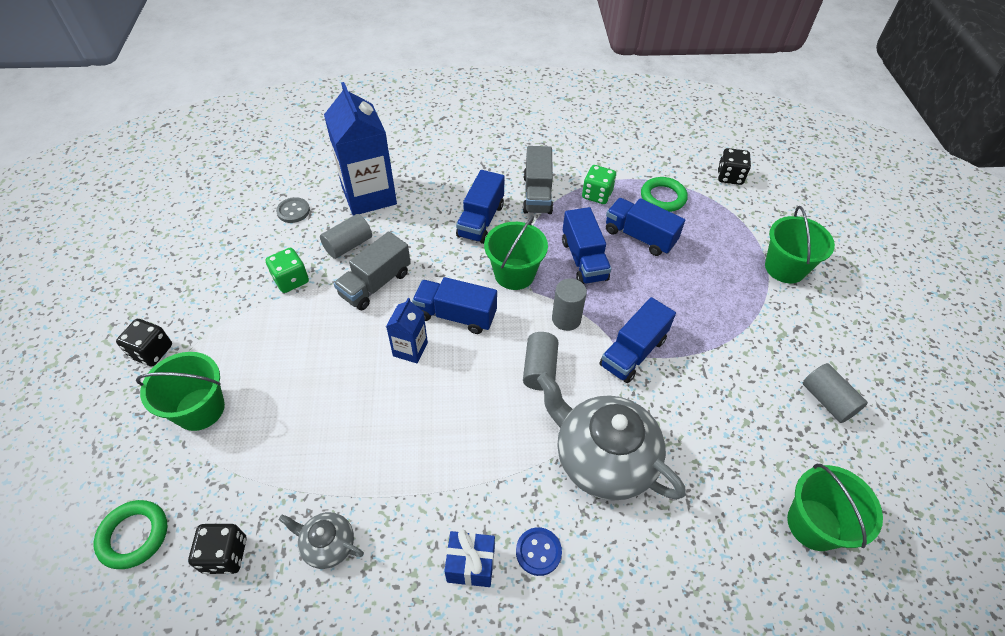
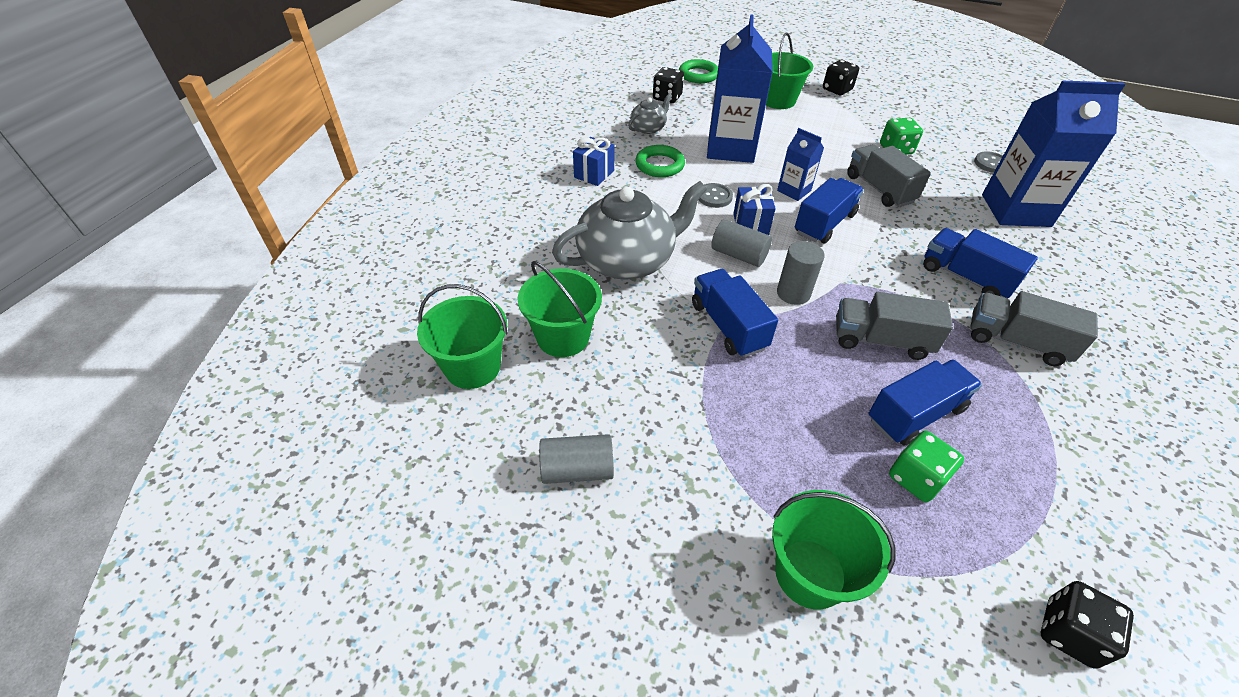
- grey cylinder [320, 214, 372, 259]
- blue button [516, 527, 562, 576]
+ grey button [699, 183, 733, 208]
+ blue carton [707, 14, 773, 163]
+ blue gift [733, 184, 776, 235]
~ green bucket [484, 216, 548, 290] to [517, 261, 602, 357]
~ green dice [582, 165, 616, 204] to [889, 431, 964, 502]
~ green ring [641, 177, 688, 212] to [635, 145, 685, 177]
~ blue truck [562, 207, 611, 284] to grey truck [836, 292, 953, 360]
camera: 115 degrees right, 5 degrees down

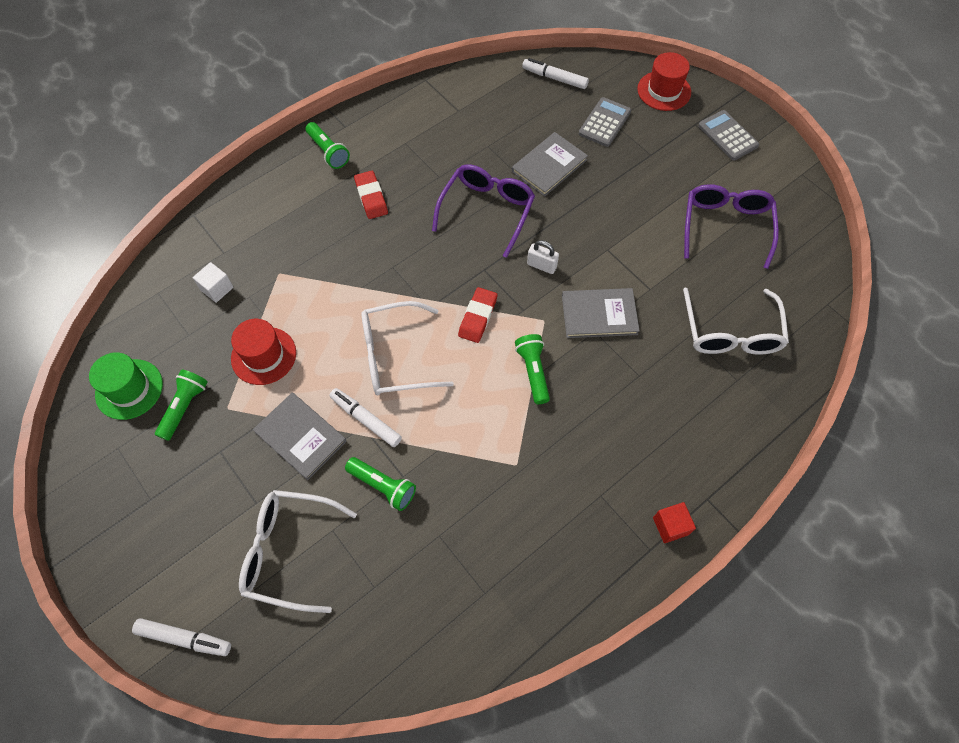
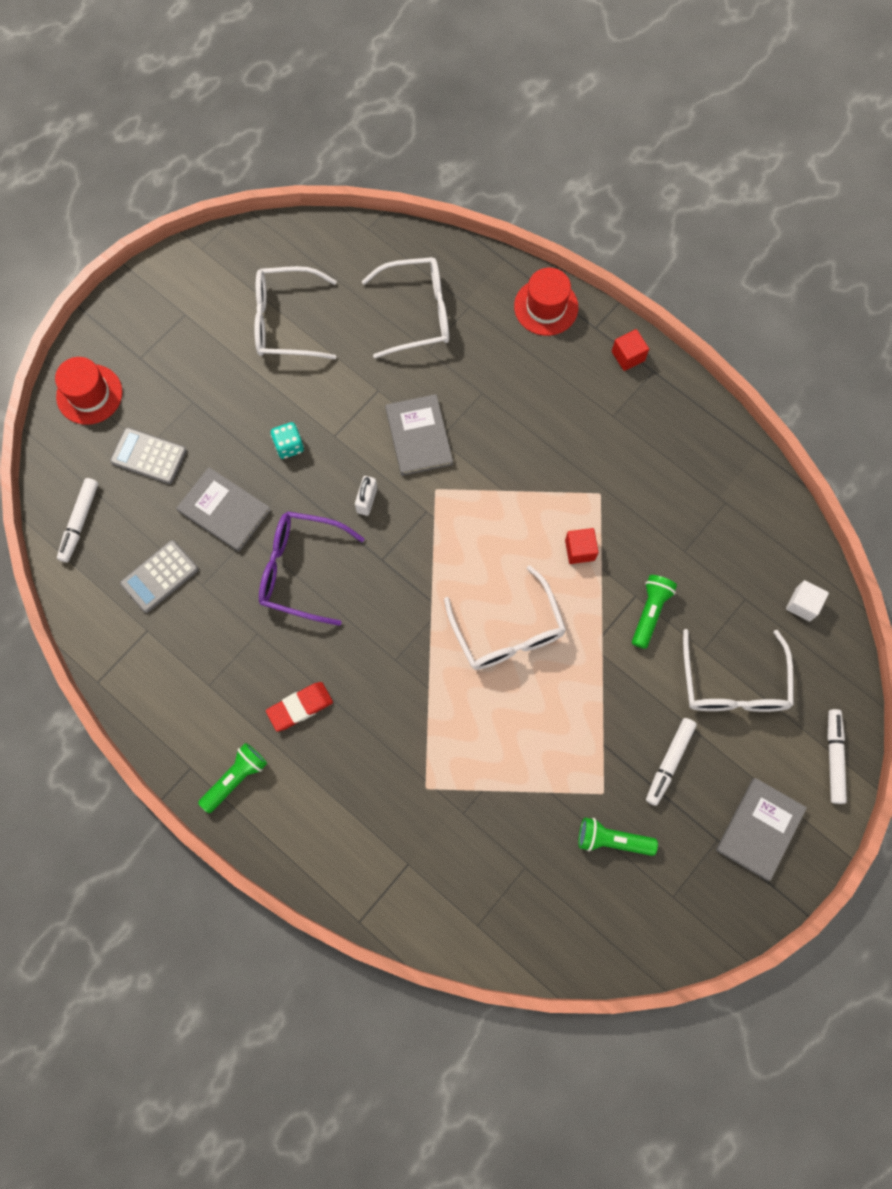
- green hat [89, 352, 163, 420]
- red eraser [458, 287, 497, 343]
- green flashlight [515, 334, 550, 404]
+ turquoise dice [271, 422, 304, 459]
+ red cube [565, 528, 599, 564]
~ white cube [193, 262, 233, 303] to [786, 580, 829, 622]
~ red hat [231, 319, 296, 385] to [514, 268, 578, 336]
~ grey book [253, 393, 347, 480] to [716, 778, 807, 881]
~ white marker [329, 388, 402, 447] to [646, 718, 697, 806]
~ grey calculator [698, 110, 759, 160] to [120, 540, 199, 613]
~ purple glasses [684, 184, 779, 269] to white glasses [254, 266, 337, 359]
camera: 100 degrees left, 10 degrees up

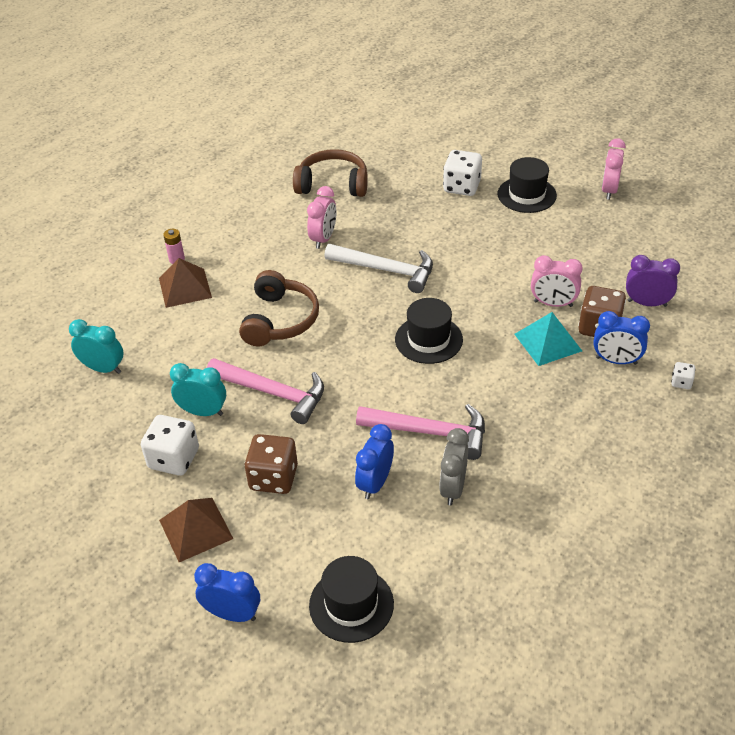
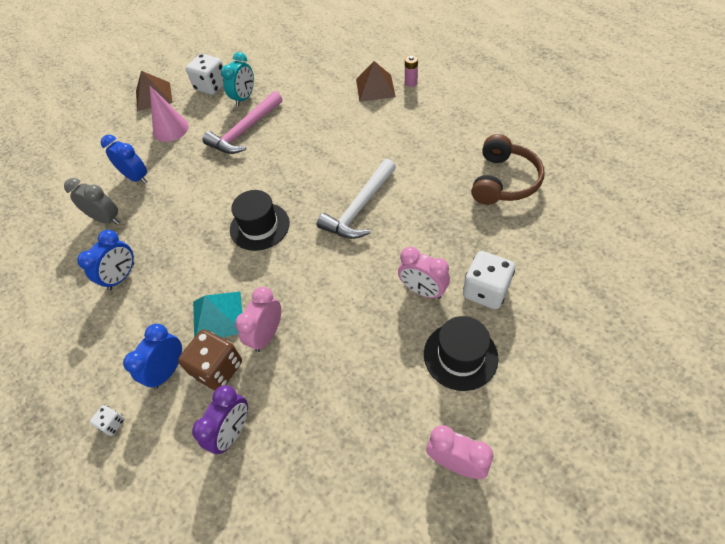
- turquoise clock [69, 319, 124, 374]
- brown headphones [239, 270, 319, 346]
- black hat [309, 556, 394, 643]
- pink hammer [356, 404, 485, 460]
~ blue clock [194, 563, 260, 622] to [77, 230, 134, 291]
~ pink clock [307, 186, 336, 249] to [398, 246, 450, 299]
~ brown dice [244, 434, 298, 494] to pink cone [150, 86, 189, 142]
camera: 105 degrees right, 10 degrees up

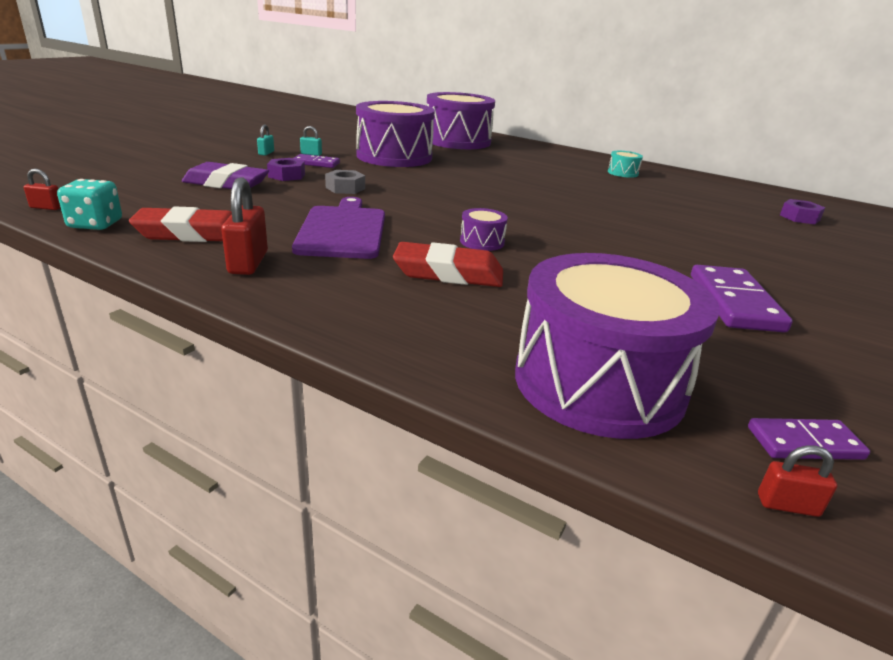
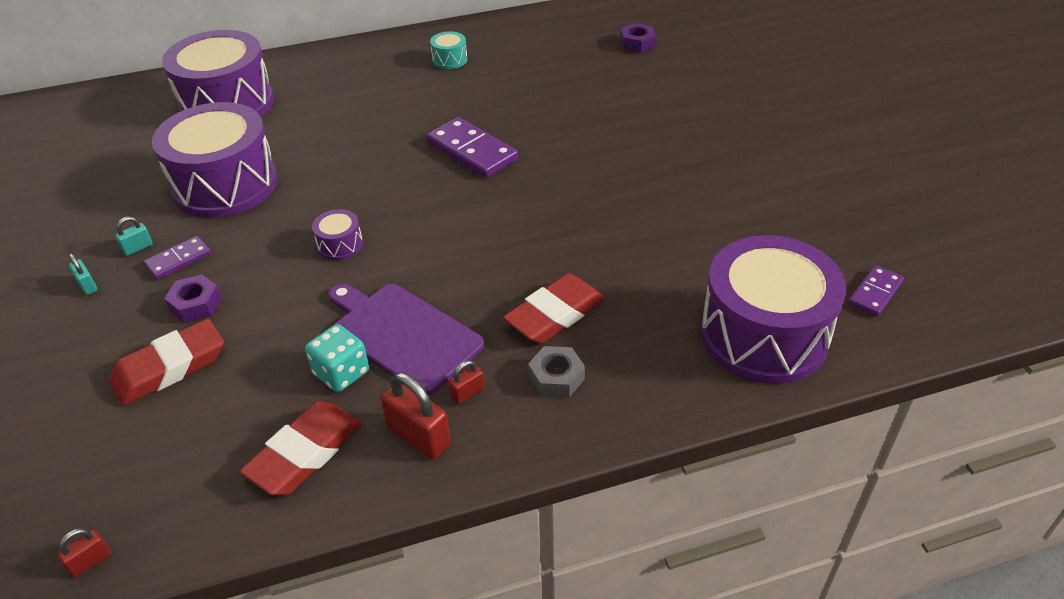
~ turquoise dice [57, 179, 122, 230] to [305, 324, 369, 392]
~ grey nut [325, 170, 365, 194] to [528, 346, 585, 398]
~ purple drum [460, 208, 508, 251] to [312, 209, 363, 261]
~ purple domino [691, 265, 793, 332] to [427, 117, 518, 178]
~ red padlock [758, 445, 837, 517] to [448, 360, 485, 405]
~ purple eraser [182, 162, 269, 189] to red eraser [109, 319, 224, 406]
camera: 45 degrees left, 15 degrees up

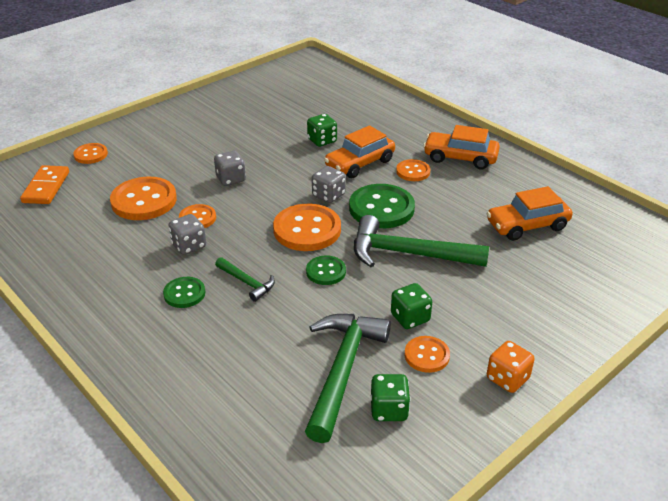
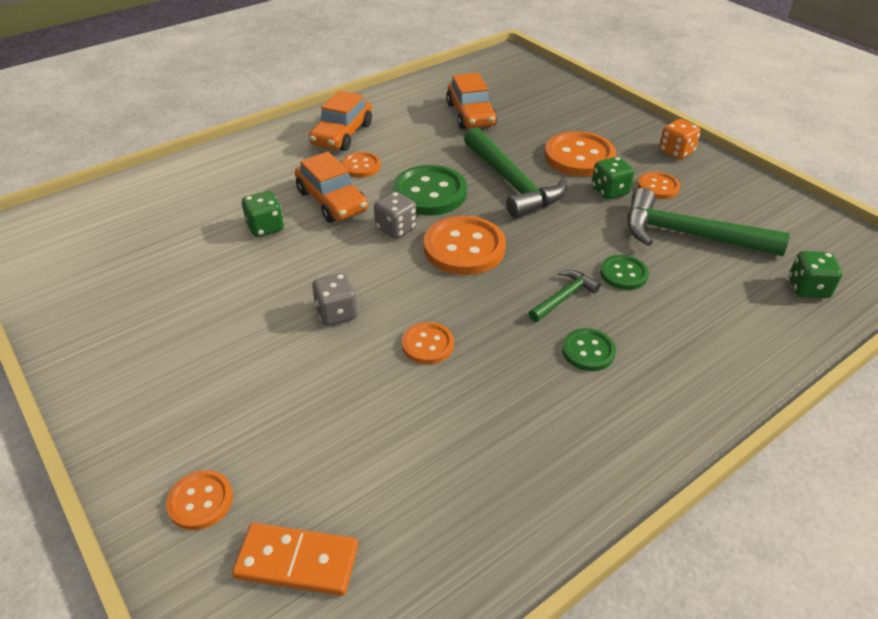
- grey dice [168, 214, 206, 255]
~ orange button [110, 177, 177, 220] to [544, 131, 616, 177]
~ green button [306, 255, 346, 285] to [600, 255, 649, 290]
~ green dice [371, 374, 411, 421] to [789, 251, 842, 298]
~ green hammer [354, 215, 489, 267] = [464, 127, 567, 219] 45 degrees counterclockwise
camera: 85 degrees left, 5 degrees up

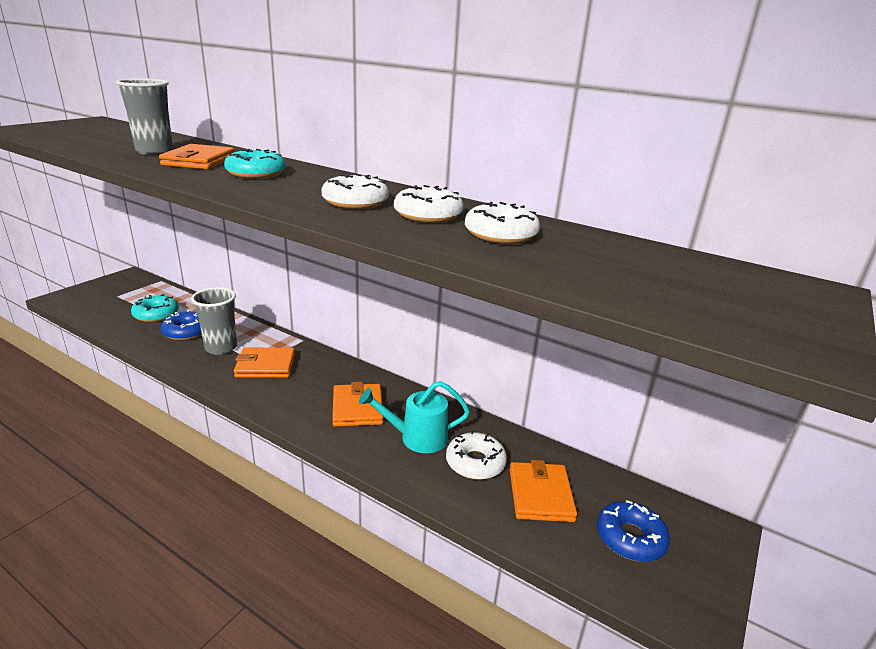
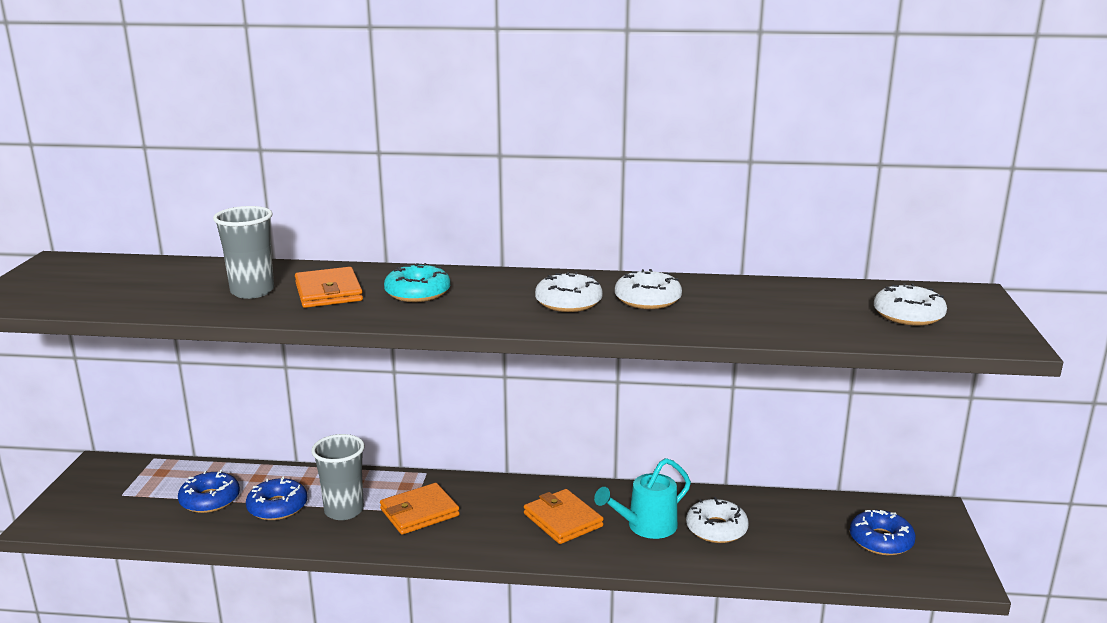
- orange wallet [510, 460, 577, 522]
~ white donut [465, 202, 540, 244] to [874, 283, 947, 326]
~ turquoise donut [131, 294, 179, 322] to blue donut [178, 470, 240, 513]
camera: 25 degrees left, 5 degrees down

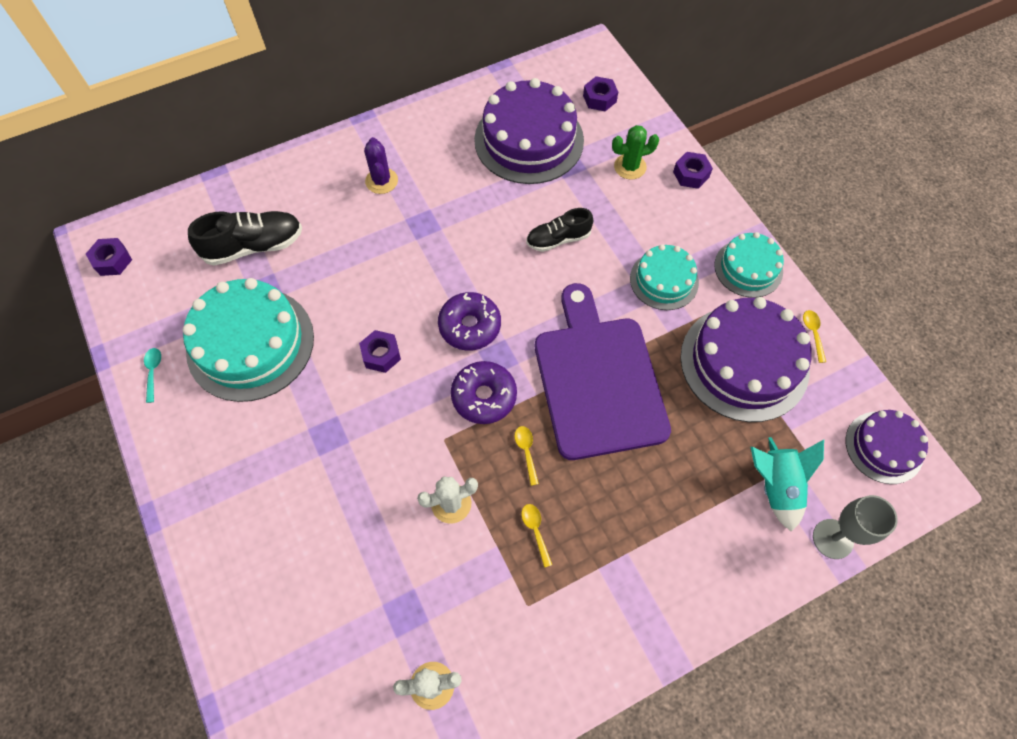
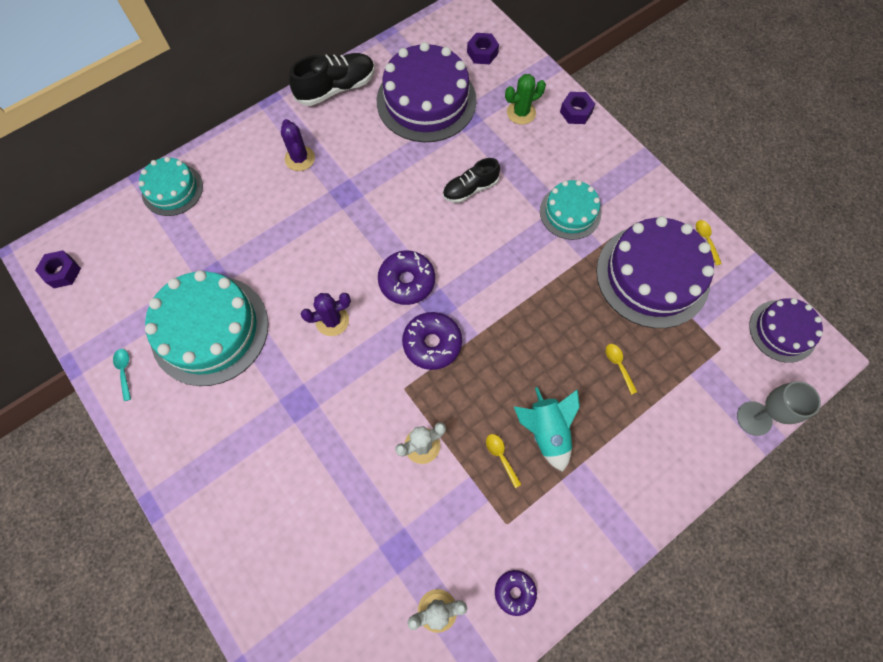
- purple cutting board [535, 283, 671, 460]
+ purple donut [495, 570, 537, 616]
~ black shoe [188, 211, 302, 266] to [289, 53, 375, 106]
~ yellow spoon [515, 426, 539, 486] to [606, 344, 637, 395]
~ turquoise cake [714, 232, 784, 298] to [139, 157, 203, 216]
~ turquoise rocket [750, 437, 824, 532] to [514, 387, 580, 472]
~ purple nut [359, 330, 401, 373] to purple cactus [301, 293, 351, 336]
camera: 10 degrees left, 5 degrees up

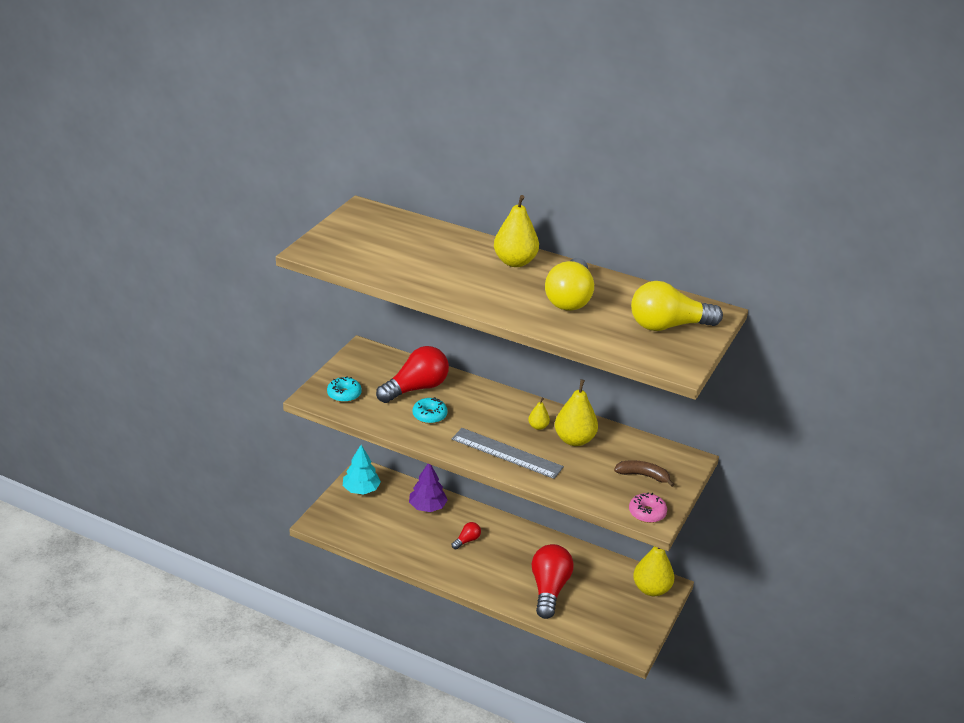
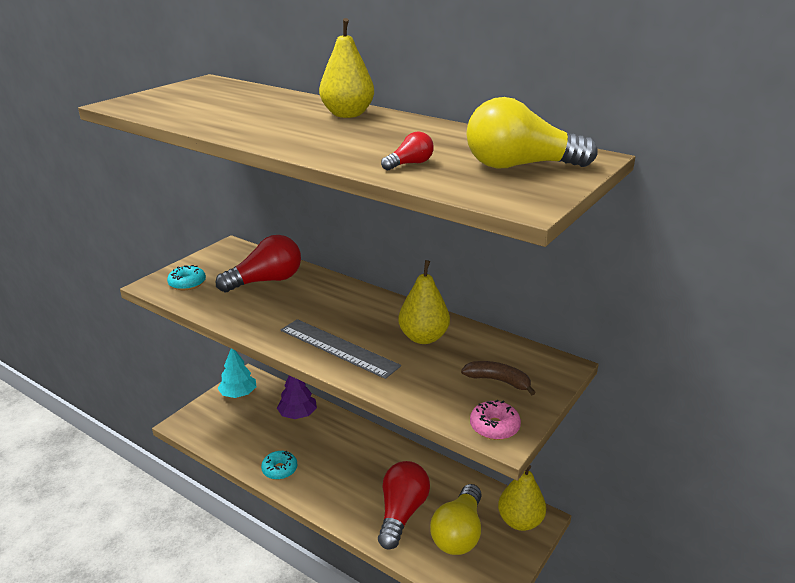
- yellow pear [528, 398, 550, 430]
~ turquoise donut [412, 397, 447, 424] to [261, 451, 297, 480]
~ red light bulb [452, 522, 481, 549] to [381, 131, 434, 170]
~ yellow light bulb [545, 258, 594, 311] to [430, 484, 482, 555]
camera: 10 degrees right, 5 degrees down

